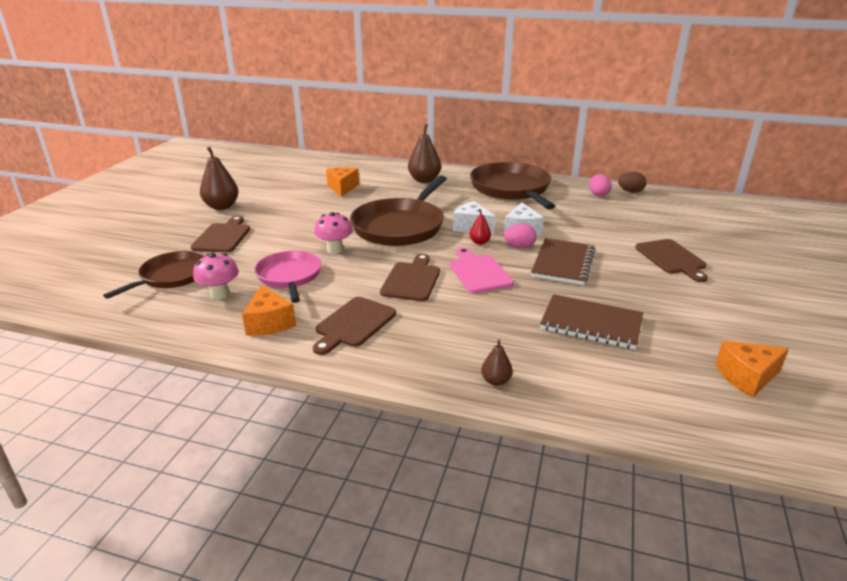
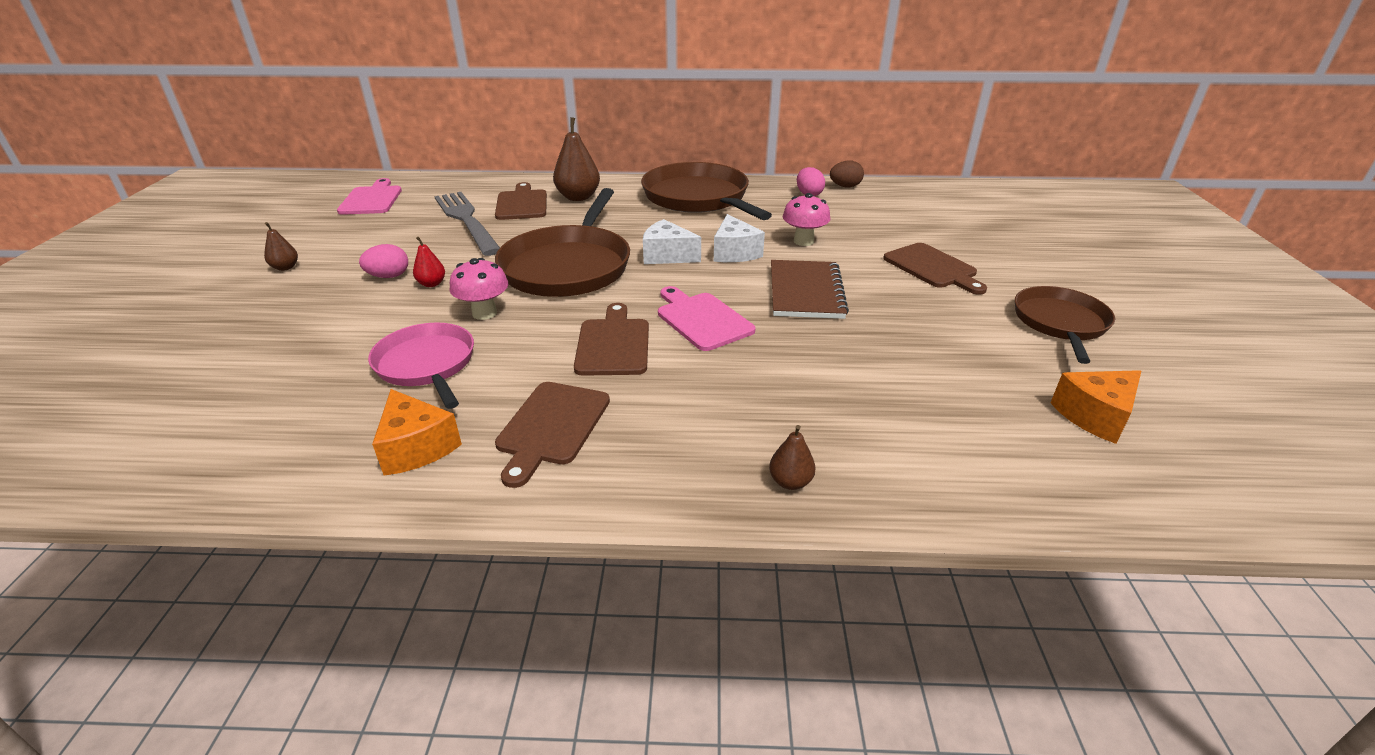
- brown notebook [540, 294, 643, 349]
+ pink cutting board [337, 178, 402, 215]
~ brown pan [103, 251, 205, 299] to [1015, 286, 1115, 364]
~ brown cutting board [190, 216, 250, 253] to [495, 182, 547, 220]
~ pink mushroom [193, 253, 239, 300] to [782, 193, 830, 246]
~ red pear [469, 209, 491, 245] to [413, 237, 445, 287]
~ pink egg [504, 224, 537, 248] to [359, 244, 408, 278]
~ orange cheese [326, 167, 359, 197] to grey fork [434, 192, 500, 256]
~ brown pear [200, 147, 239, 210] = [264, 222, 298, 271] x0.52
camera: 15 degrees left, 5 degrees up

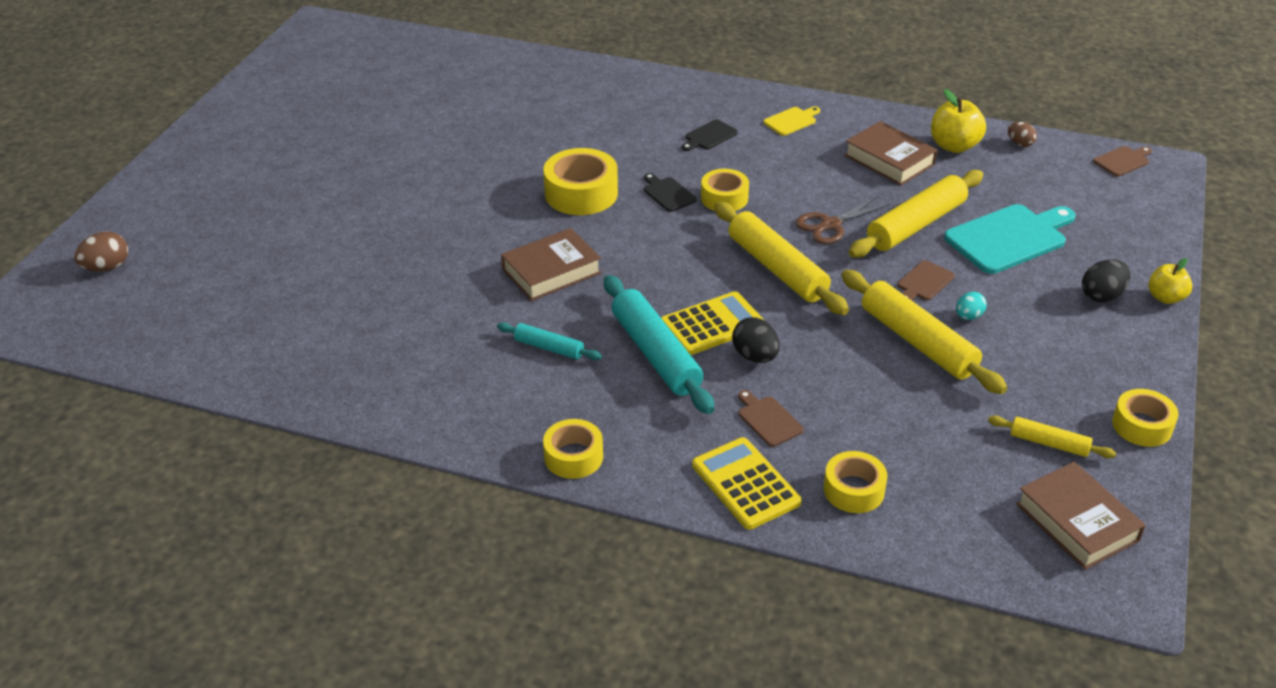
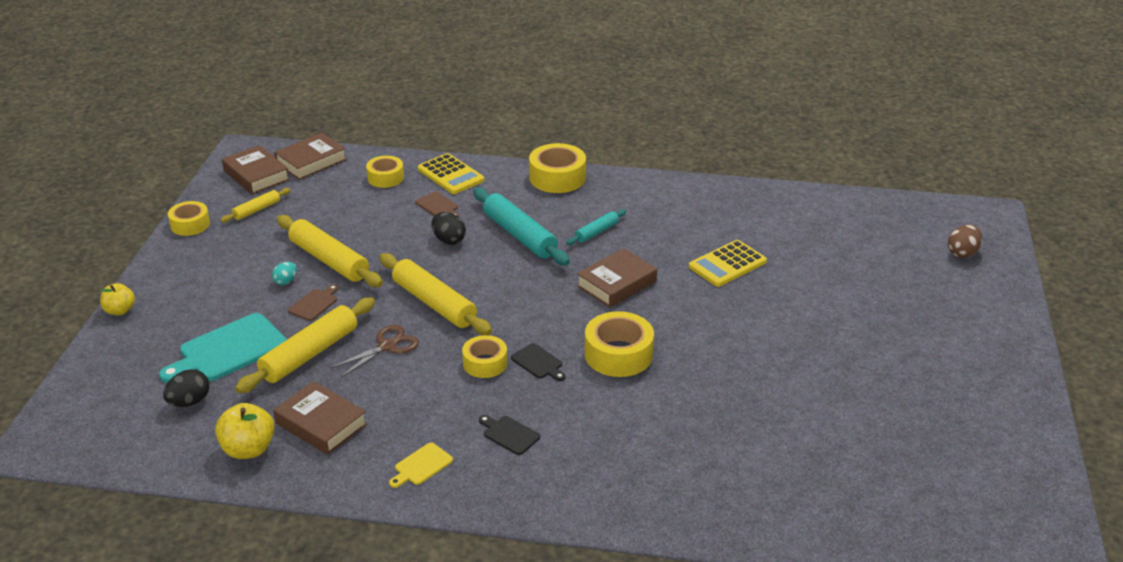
- brown egg [1008, 122, 1037, 147]
- brown cutting board [1093, 146, 1152, 176]
+ brown book [274, 133, 347, 180]
~ yellow calculator [661, 291, 765, 355] to [689, 240, 767, 287]
~ black egg [1082, 259, 1130, 303] to [163, 369, 210, 407]
~ turquoise rolling pin [497, 322, 602, 360] = [566, 209, 627, 245] 60 degrees counterclockwise
~ black cutting board [682, 119, 738, 151] = [479, 415, 540, 455] 90 degrees counterclockwise
~ yellow rolling pin [988, 416, 1116, 458] = [221, 188, 290, 223] 60 degrees counterclockwise
~ yellow tape [543, 419, 603, 479] = [529, 143, 586, 193] x1.55
camera: 170 degrees right, 5 degrees down

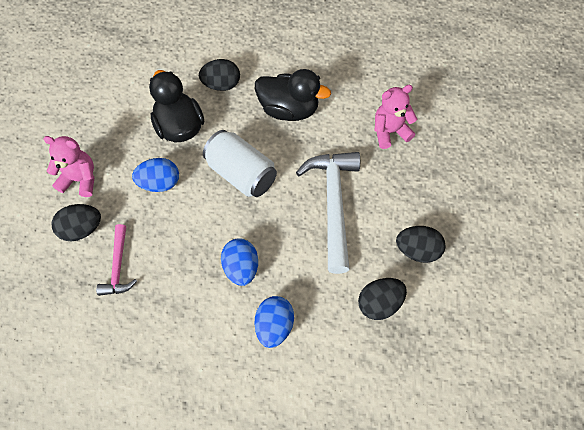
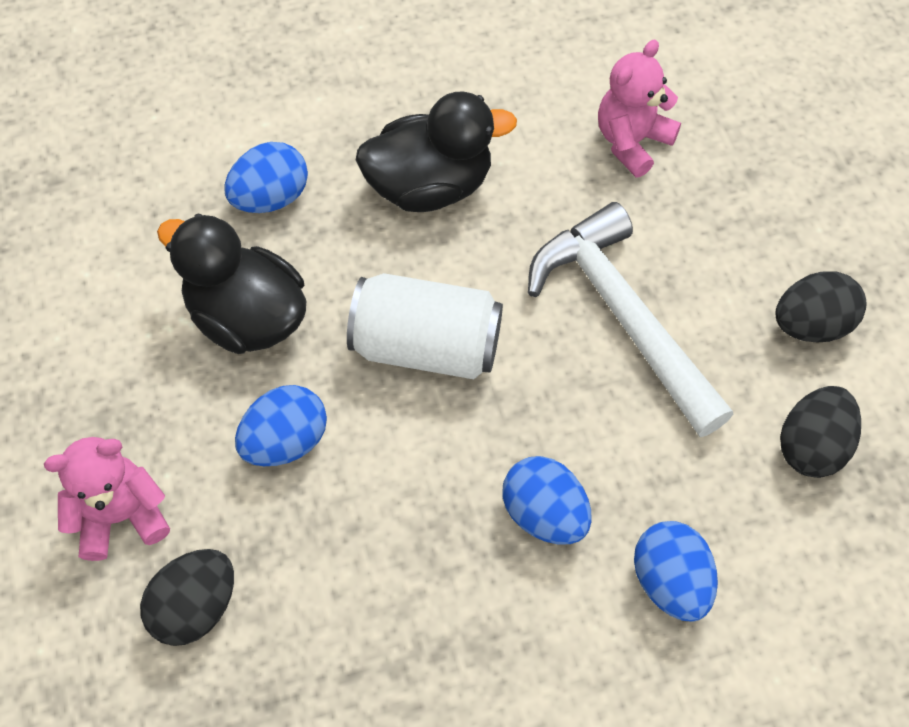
- pink hammer [96, 224, 137, 296]
~ black egg [199, 59, 240, 91] to blue egg [224, 142, 308, 213]
camera: 30 degrees left, 0 degrees up

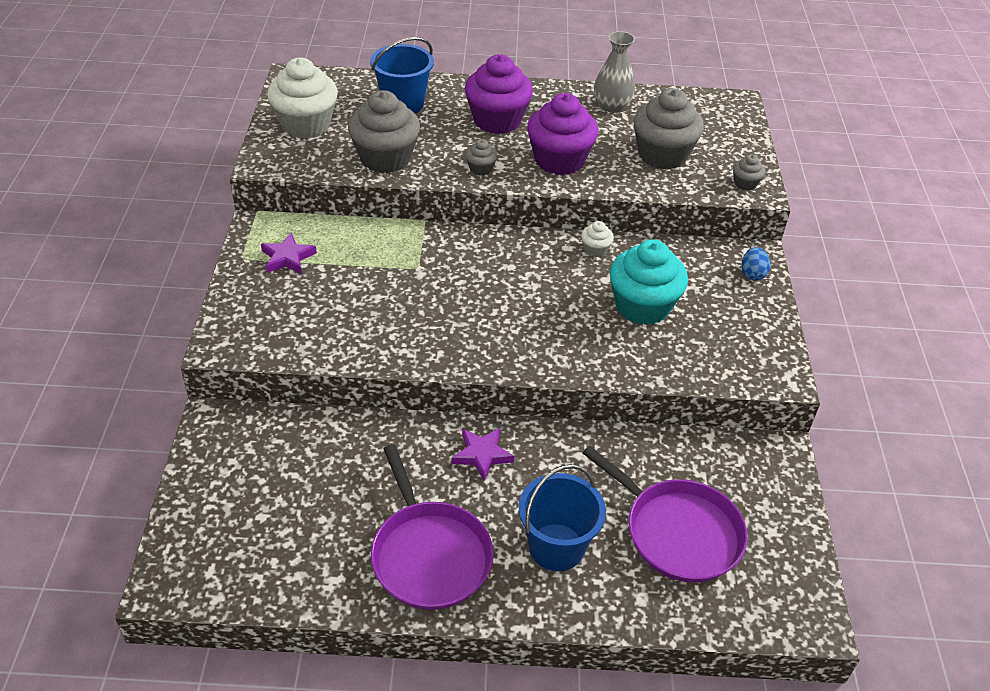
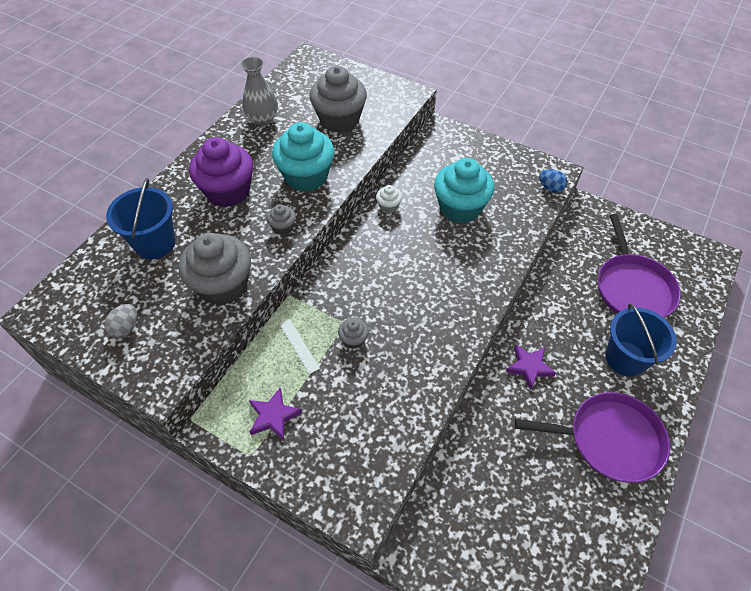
+ white ruler [279, 319, 320, 374]
~ grey cupcake [733, 154, 765, 191] to [338, 318, 369, 349]
~ blue egg [742, 247, 770, 281] to [539, 169, 567, 193]
~ white cupcake [267, 58, 338, 138] to grey egg [104, 304, 137, 338]
~ purple cupcake [527, 93, 598, 175] to turquoise cupcake [272, 122, 334, 192]
~ purple pan [583, 446, 748, 583] = [598, 214, 681, 318] 105 degrees clockwise
camera: 60 degrees left, 10 degrees up

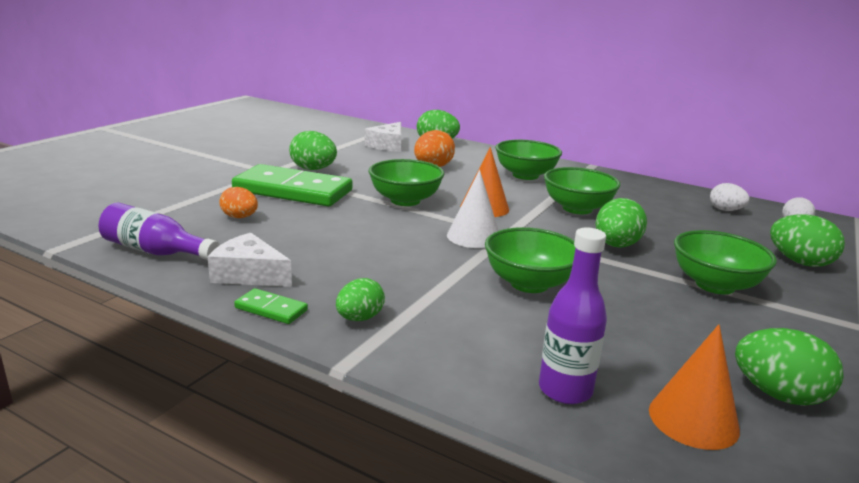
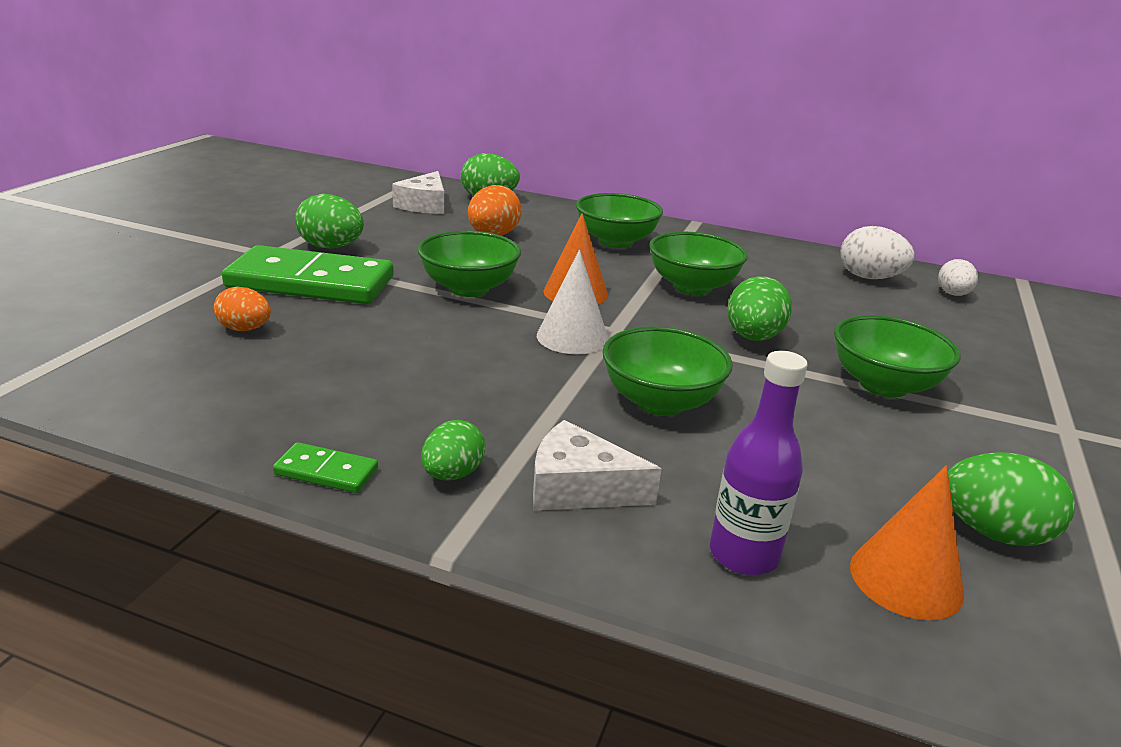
- purple bottle [99, 202, 220, 260]
- green egg [770, 214, 845, 267]
~ white cheese [207, 233, 292, 287] to [533, 420, 661, 511]
~ white egg [710, 183, 750, 211] = [840, 226, 915, 279] x1.51
camera: 10 degrees left, 5 degrees up

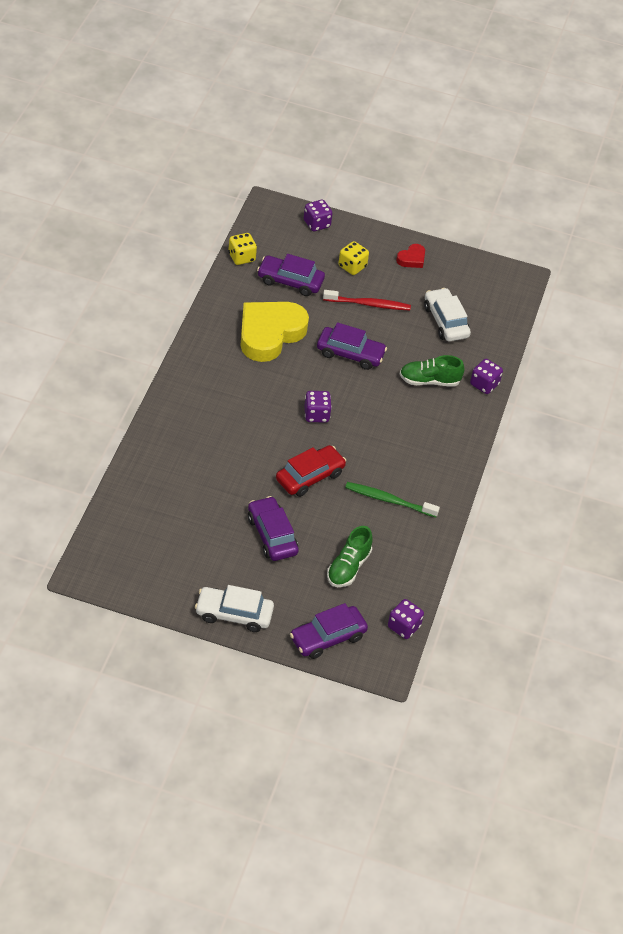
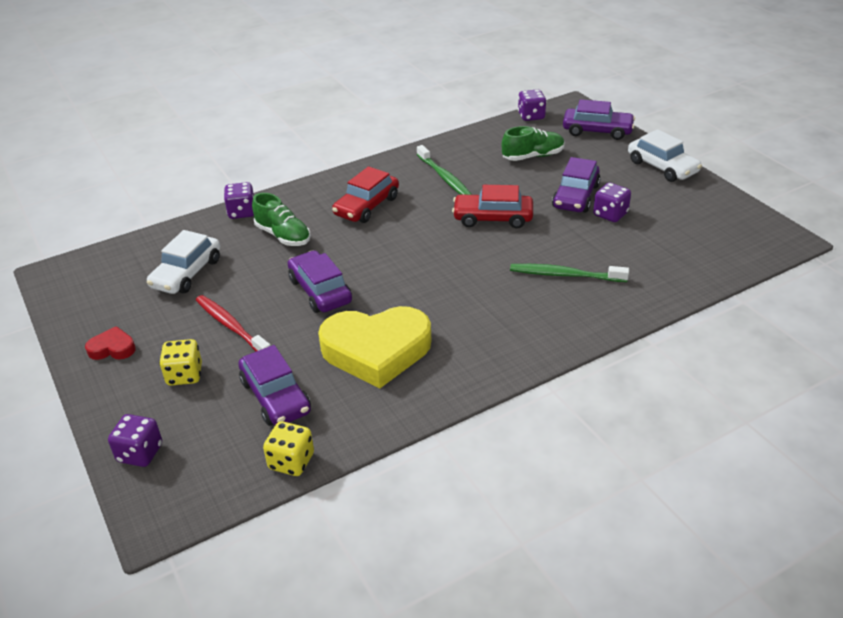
+ red car [332, 166, 399, 223]
+ green toothbrush [510, 264, 629, 282]
~ purple dice [304, 391, 332, 423] to [593, 183, 631, 222]
camera: 130 degrees left, 10 degrees down

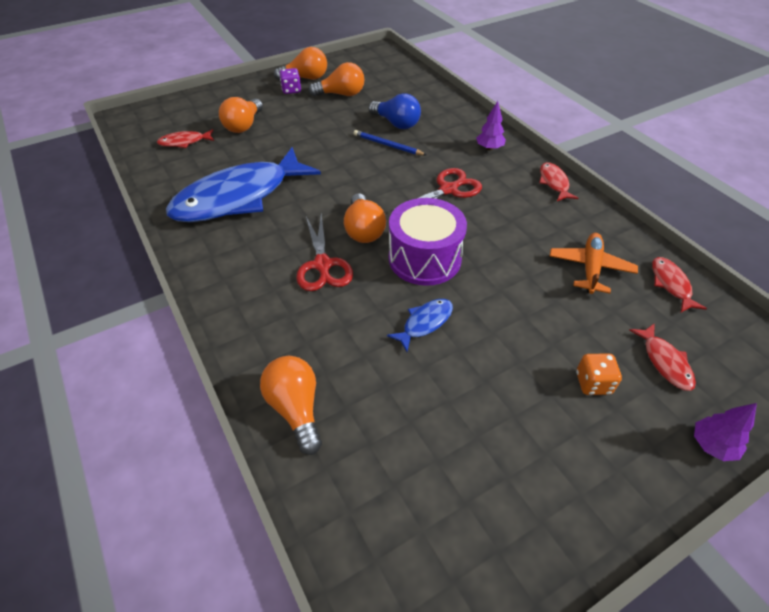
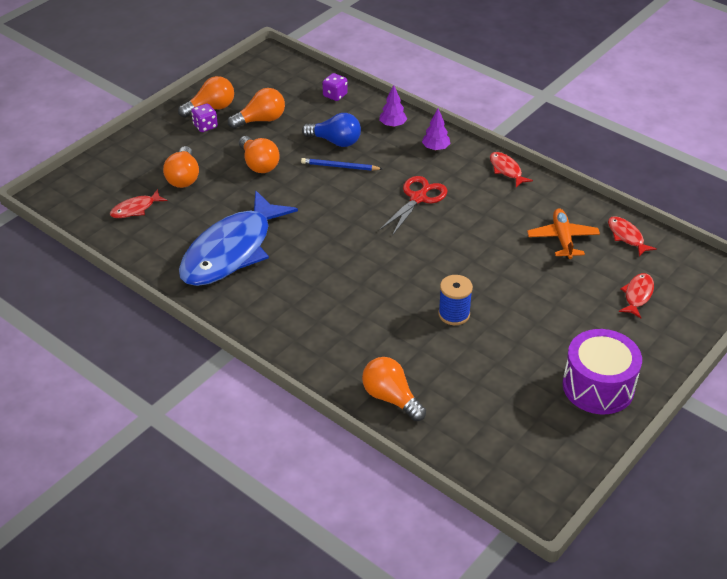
- red scissors [296, 214, 353, 291]
- orange dice [576, 353, 622, 395]
+ purple dice [322, 73, 348, 101]
~ orange light bulb [344, 193, 386, 243] to [239, 136, 280, 173]
~ purple drum [389, 198, 467, 286] to [563, 329, 642, 414]
~ purple tree [694, 403, 757, 461] to [379, 85, 407, 127]
~ blue fish [387, 299, 453, 352] to blue spool [438, 275, 473, 325]
~ red fish [629, 324, 696, 391] = [619, 273, 654, 318] 120 degrees counterclockwise
camera: 20 degrees left, 5 degrees down

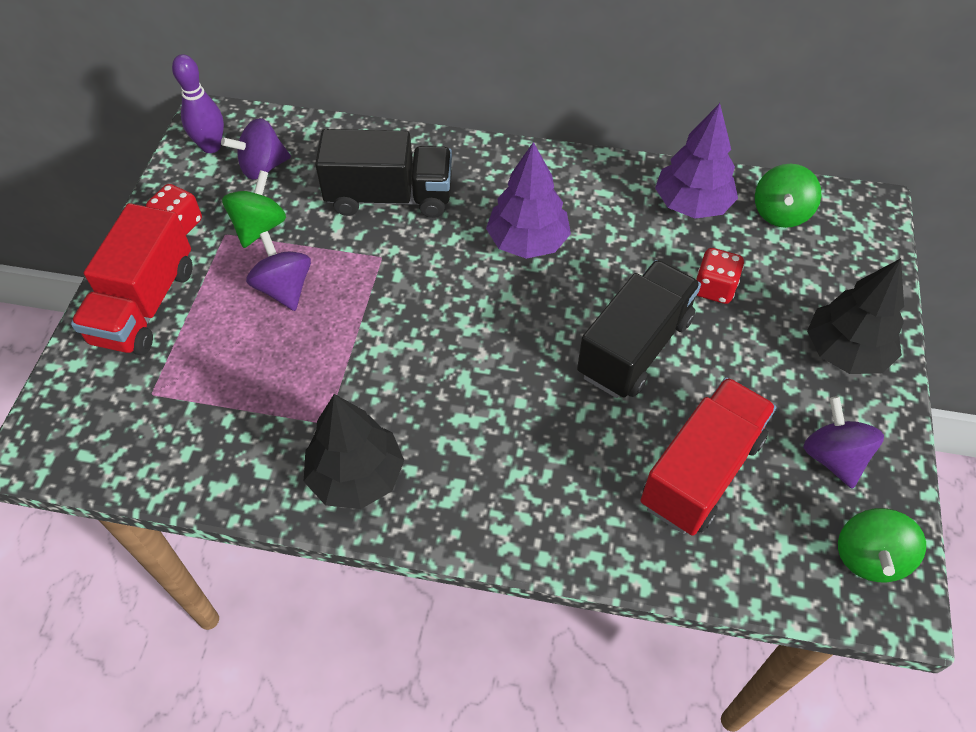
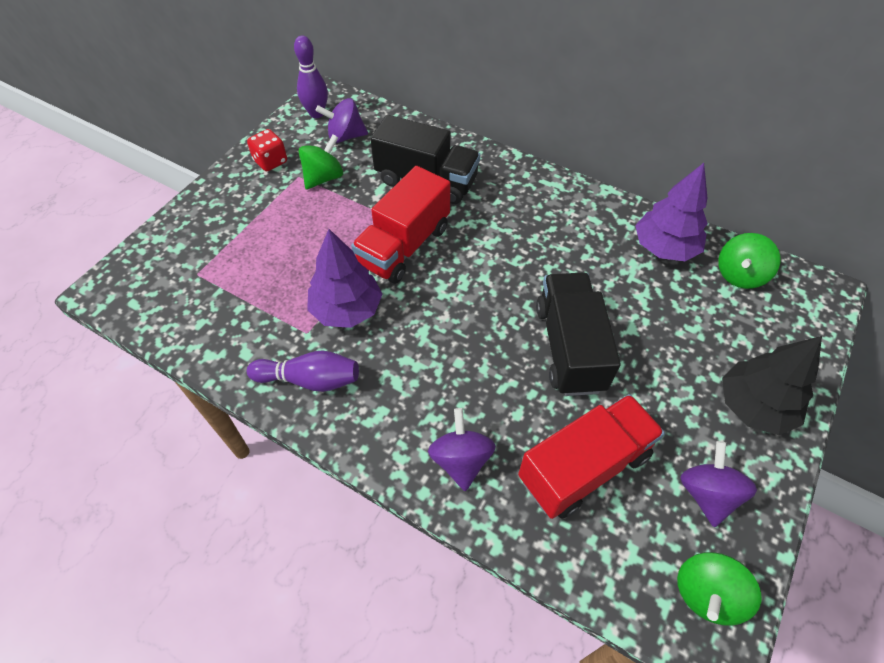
- red dice [696, 248, 744, 304]
~ red truck [71, 203, 192, 355] to [351, 166, 451, 284]
~ purple spinning top [246, 231, 311, 311] to [428, 408, 496, 491]
~ purple tree [486, 142, 571, 259] to [307, 229, 382, 328]
~ black tree [304, 394, 404, 509] to purple bowling pin [247, 350, 359, 392]
~ black truck [577, 260, 701, 398] = [536, 272, 621, 396] 60 degrees counterclockwise
camera: 20 degrees right, 0 degrees up

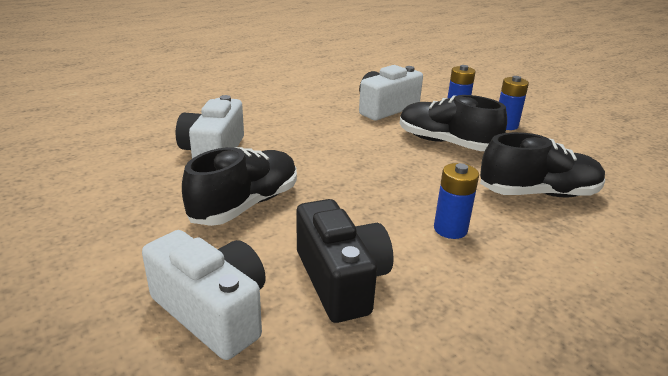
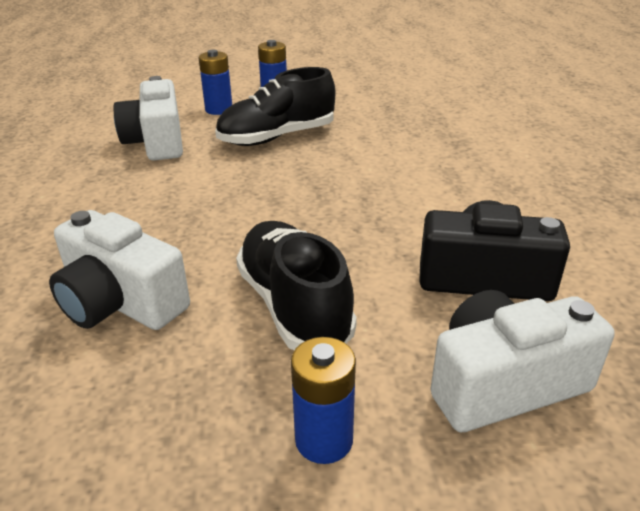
- black shoe [480, 132, 605, 197]
~ blue battery [434, 163, 479, 239] to [291, 337, 356, 464]
camera: 60 degrees left, 5 degrees up

